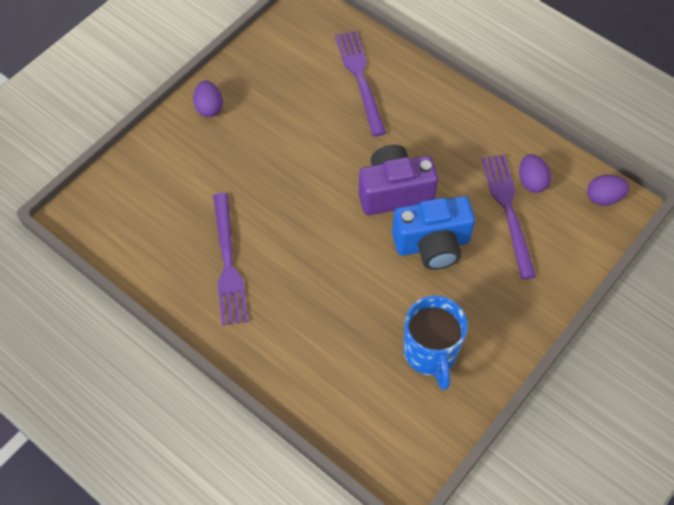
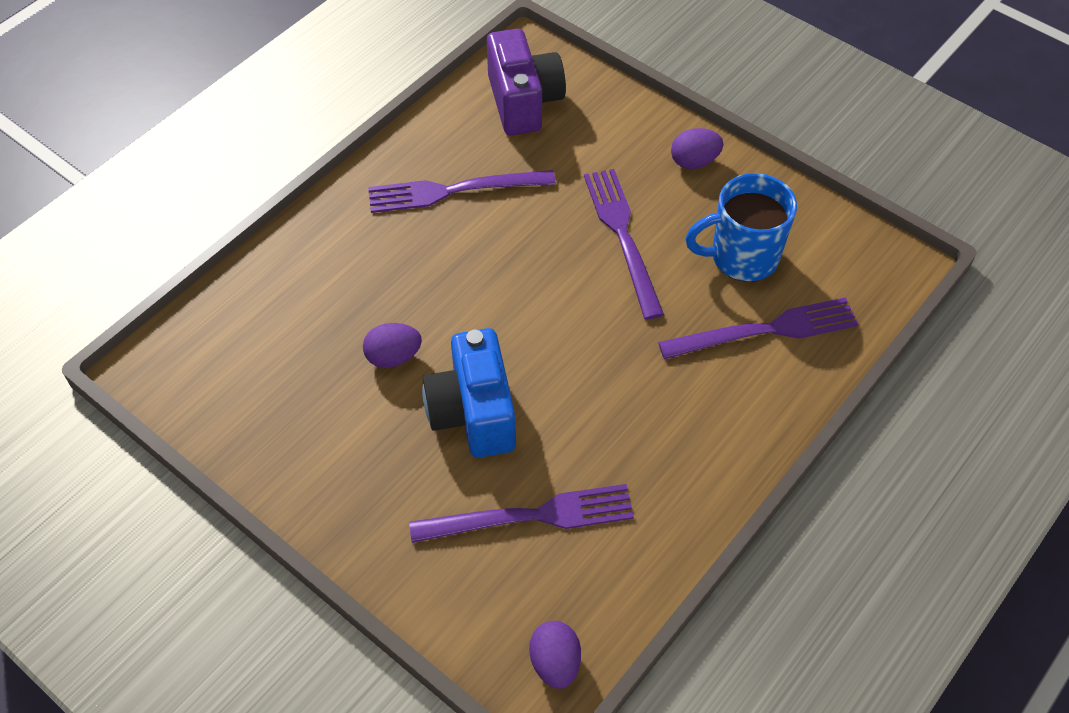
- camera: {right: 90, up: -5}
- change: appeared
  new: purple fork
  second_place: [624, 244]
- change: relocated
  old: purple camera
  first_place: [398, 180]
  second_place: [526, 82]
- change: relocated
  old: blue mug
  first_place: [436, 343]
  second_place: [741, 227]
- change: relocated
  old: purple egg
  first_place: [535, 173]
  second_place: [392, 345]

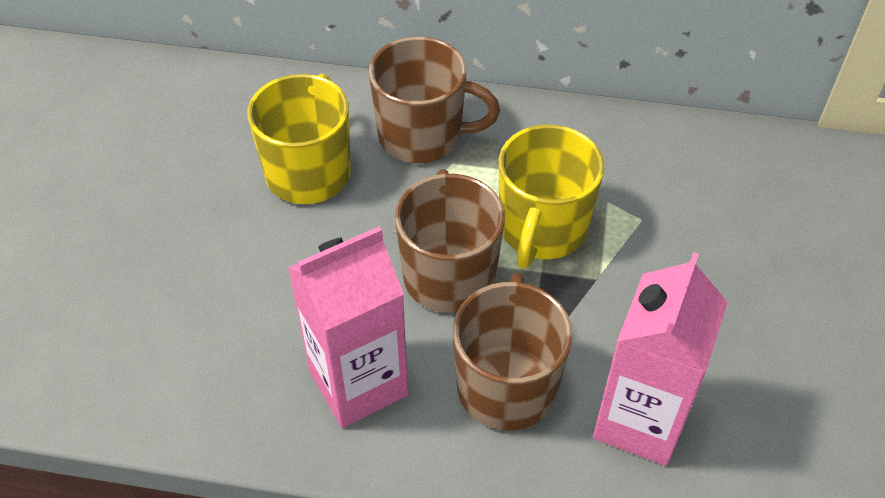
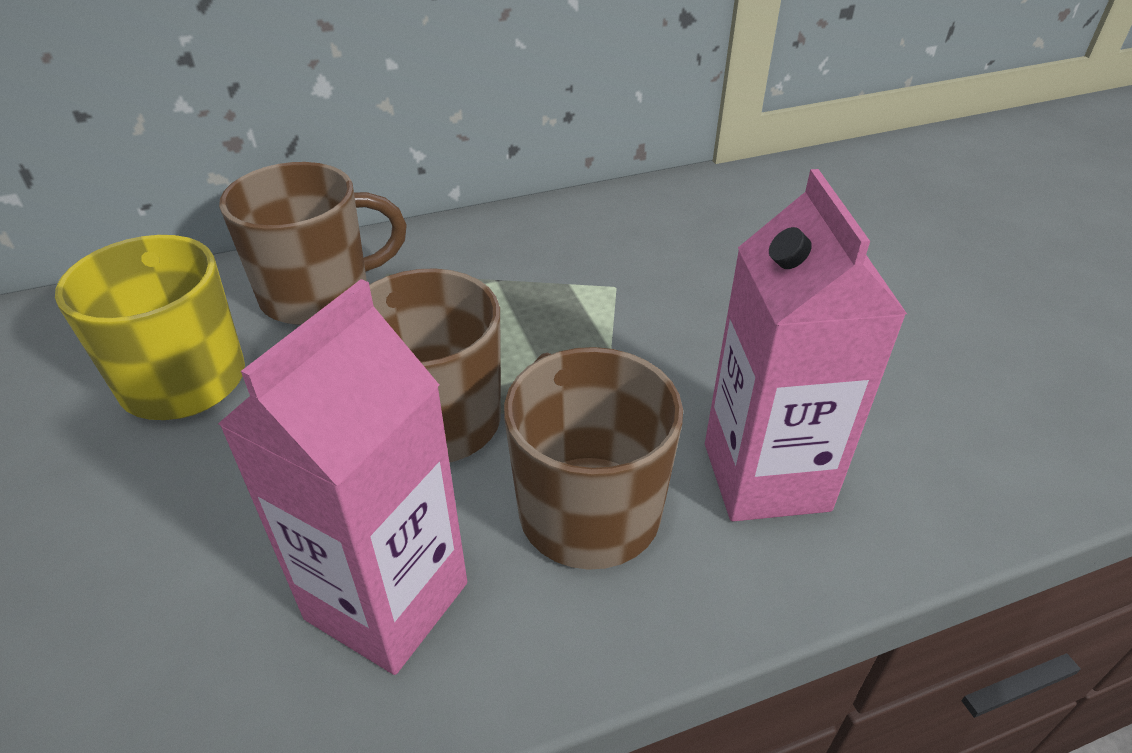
- camera: {right: -30, up: -10}
- change: missing
  old: yellow mug
  first_place: [551, 197]

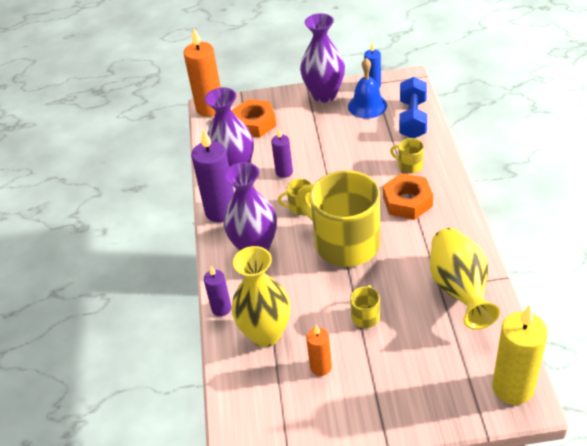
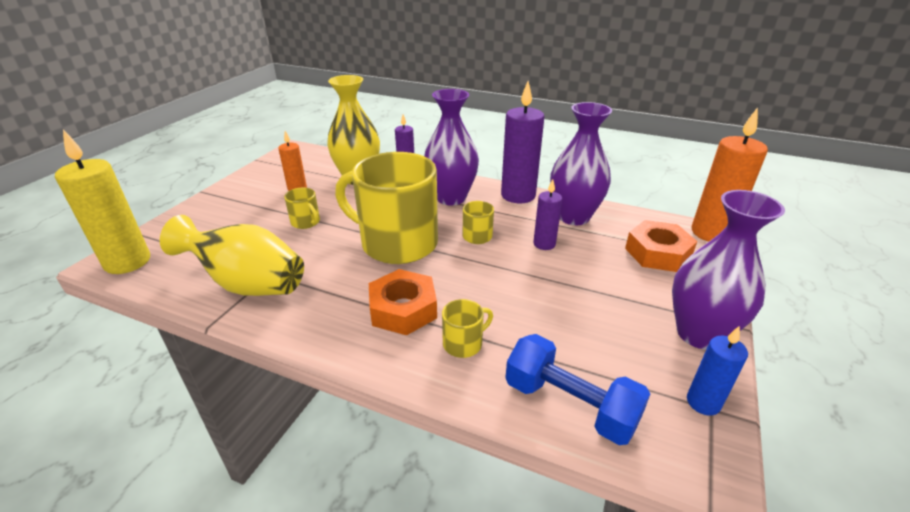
- camera: {right: 115, up: -10}
- change: missing
  old: blue bell
  first_place: [367, 88]
- change: spun
  old: yellow mug
  first_place: [338, 218]
  second_place: [386, 208]
  degrees: -135

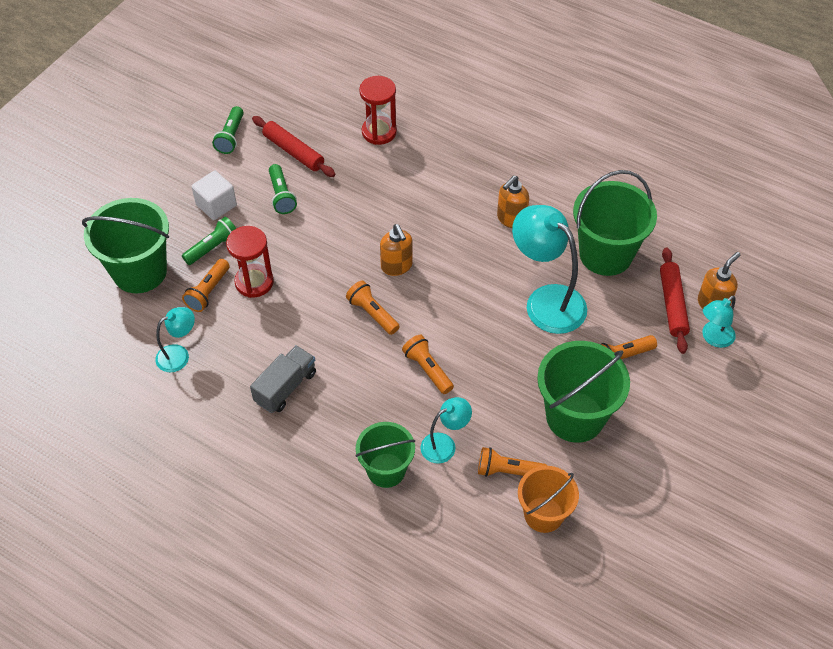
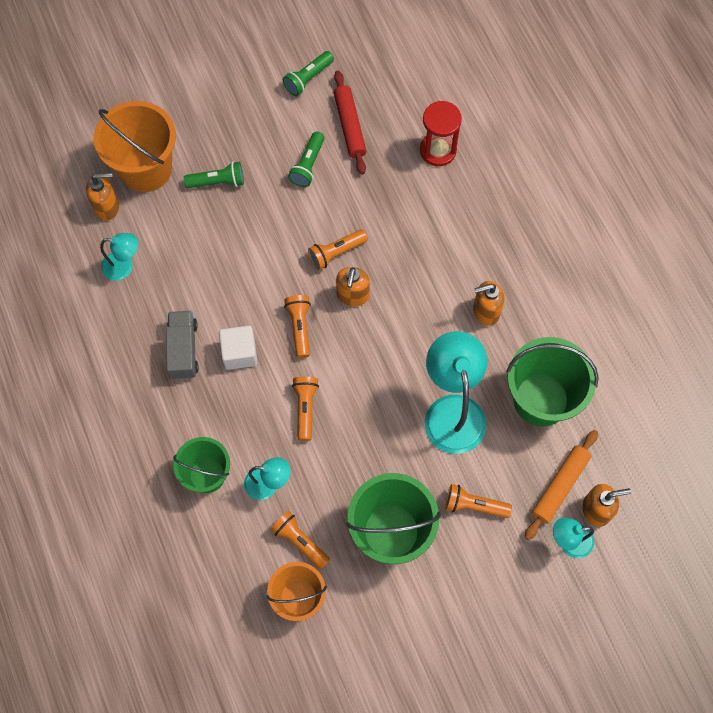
- camera: {right: 35, up: 15}
- change: missing
  old: red hourglass
  first_place: [250, 262]
- change: appeared
  new: orange soap dispenser
  second_place: [102, 196]
- change: relocated
  old: orange flashlight
  first_place: [206, 285]
  second_place: [338, 249]
- change: relocated
  old: white cube
  first_place: [214, 195]
  second_place: [238, 348]
- change: colour
  old: green bucket
  new: orange bucket
  first_place: [125, 245]
  second_place: [135, 146]
- change: colour
  old: red rolling pin
  new: orange rolling pin
  first_place: [675, 301]
  second_place: [561, 485]
- change: spun
  old: grey truck
  first_place: [283, 379]
  second_place: [182, 345]
  degrees: -75

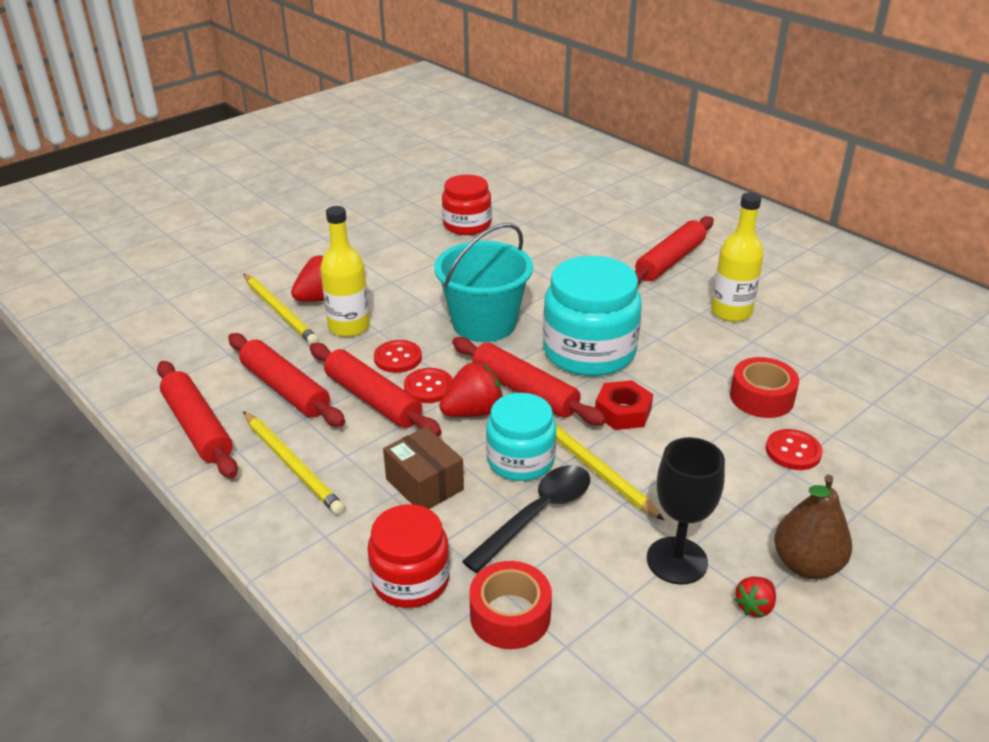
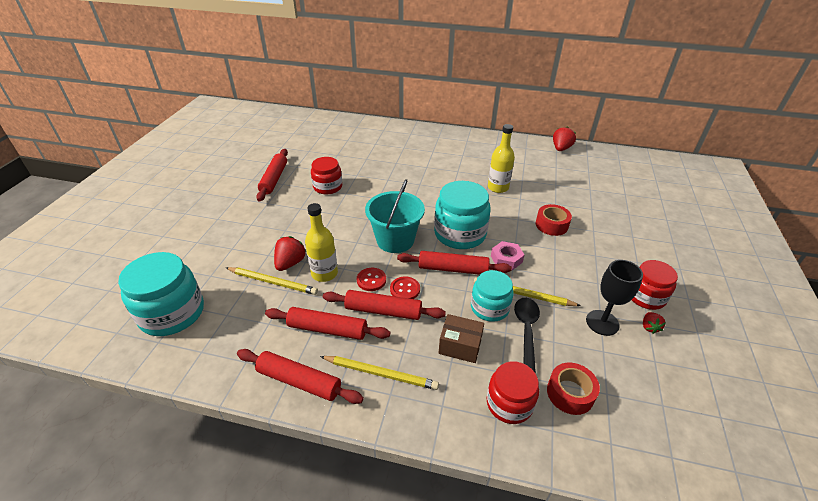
- camera: {right: -35, up: 5}
- change: missing
  old: red button
  first_place: [794, 449]
- change: appeared
  new: turquoise jar
  second_place: [161, 294]
- change: relocated
  old: red strawberry
  first_place: [471, 389]
  second_place: [564, 138]
- change: relocated
  old: red rolling pin
  first_place: [674, 250]
  second_place: [272, 175]
- change: exchanged
  old: brown pear
  new: red jar
  first_place: [813, 527]
  second_place: [655, 285]
- change: colour
  old: red nut
  new: pink nut
  first_place: [624, 405]
  second_place: [507, 255]

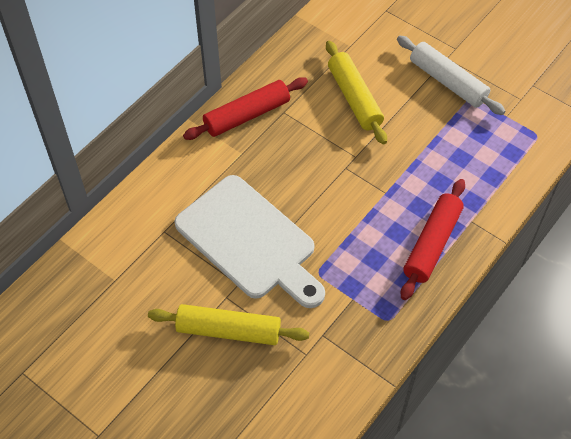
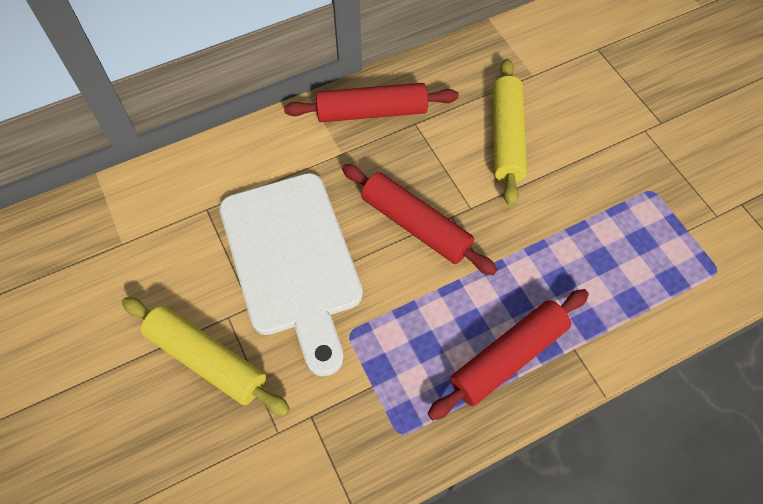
- camera: {right: 25, up: 5}
- change: missing
  old: white rolling pin
  first_place: [451, 75]
- change: appeared
  new: red rolling pin
  second_place: [420, 219]

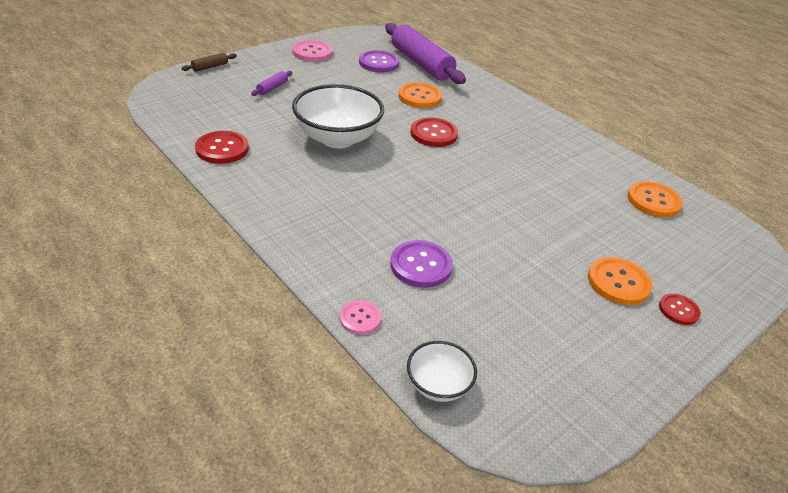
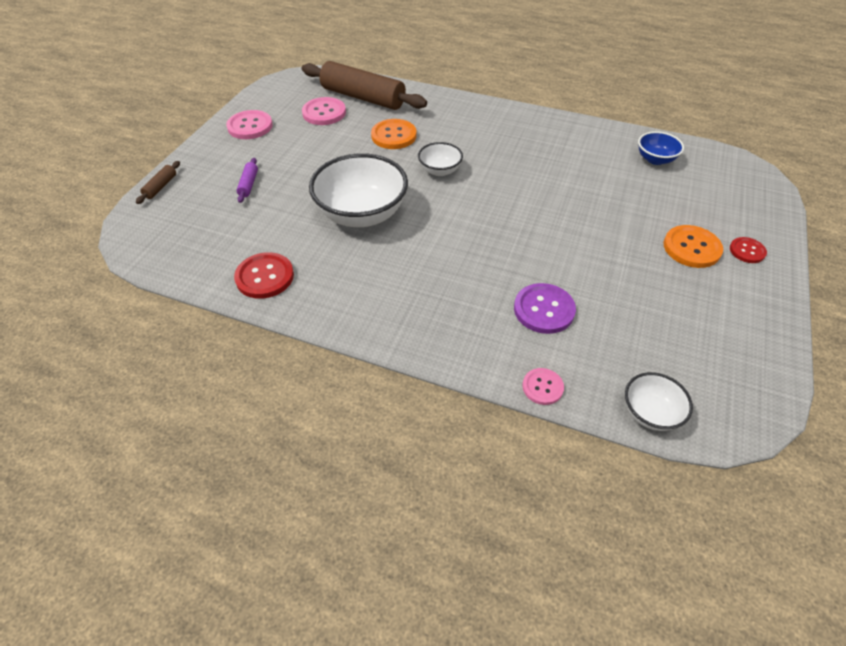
- camera: {right: -25, up: 10}
- change: exchanged
  old: red button
  new: white bowl
  first_place: [434, 132]
  second_place: [440, 159]
- change: exchanged
  old: orange button
  new: blue bowl
  first_place: [655, 199]
  second_place: [661, 148]
- change: colour
  old: purple button
  new: pink button
  first_place: [379, 61]
  second_place: [324, 111]
- change: colour
  old: purple rolling pin
  new: brown rolling pin
  first_place: [425, 53]
  second_place: [364, 85]

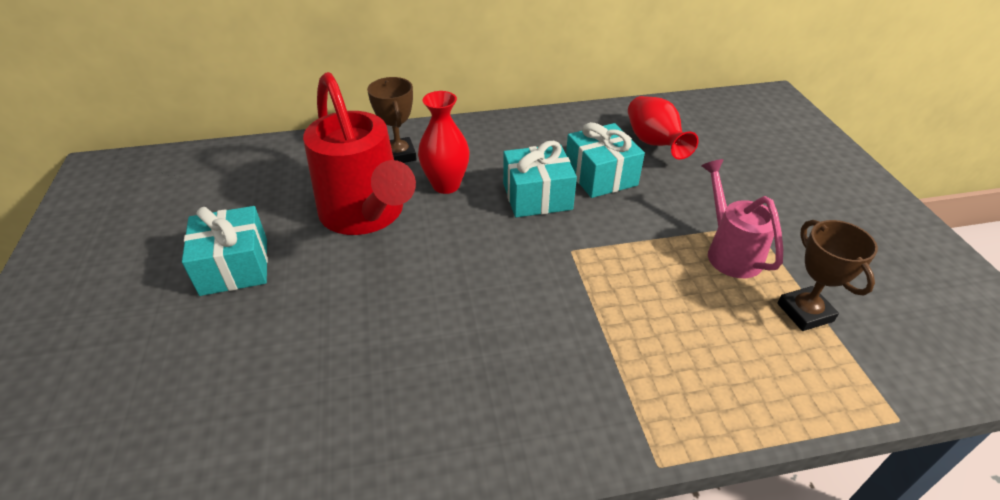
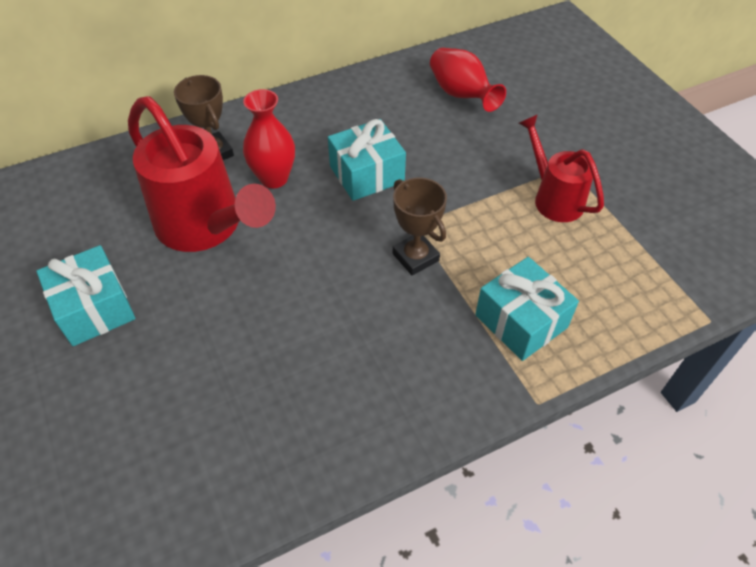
- camera: {right: -15, up: 10}
- change: relocated
  old: turquoise gift
  first_place: [605, 160]
  second_place: [527, 309]
- change: relocated
  old: brown trophy
  first_place: [827, 275]
  second_place: [419, 226]
- change: colour
  old: pink watering can
  new: red watering can
  first_place: [742, 218]
  second_place: [561, 168]

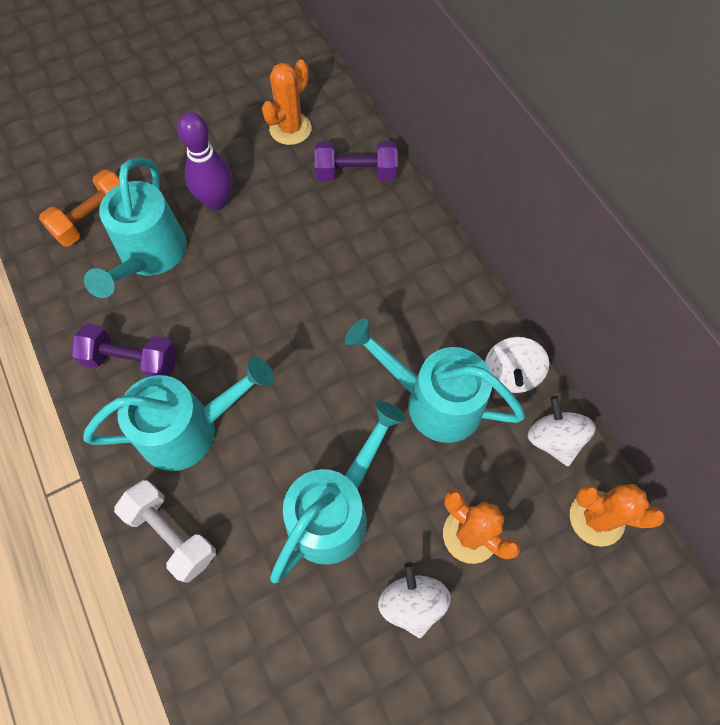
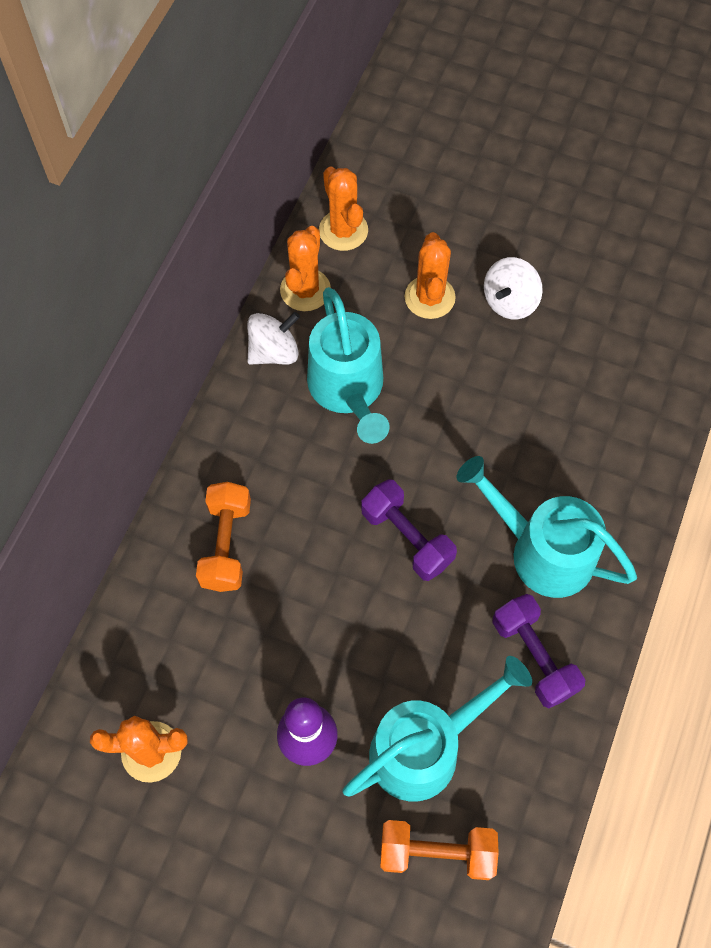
- camera: {right: -130, up: 0}
- change: missing
  old: white dumbbell
  first_place: [165, 531]
- change: missing
  old: turquoise watering can
  first_place: [338, 492]
- change: appeared
  new: orange dumbbell
  second_place: [223, 537]
- change: relocated
  old: purple dumbbell
  first_place: [356, 161]
  second_place: [409, 530]
- change: exchanged
  old: white spinning top
  new: orange cactus
  first_place: [562, 431]
  second_place: [305, 268]

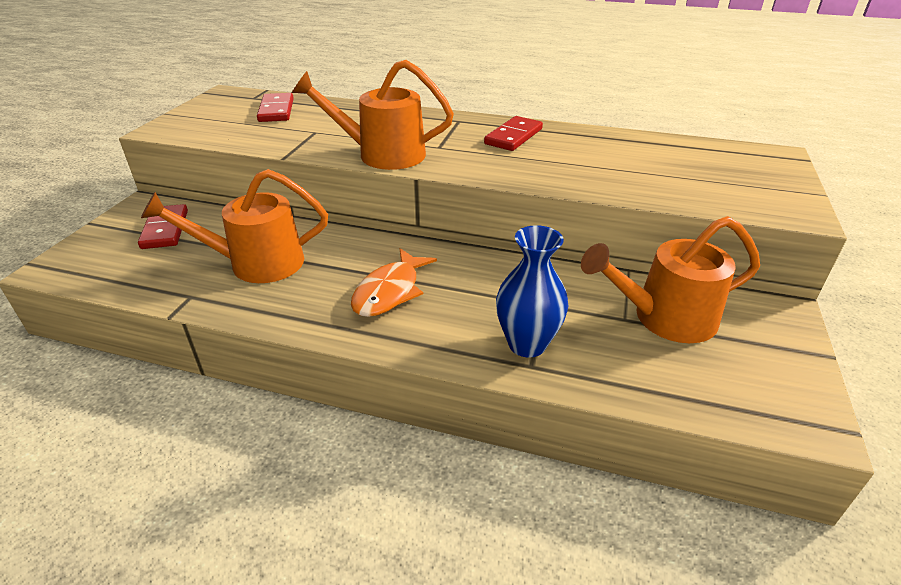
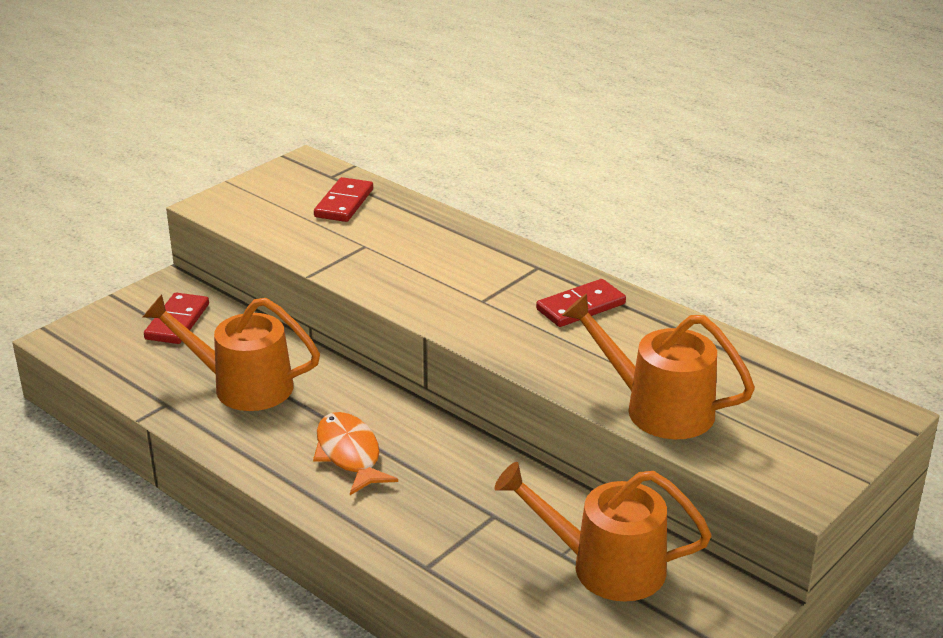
- camera: {right: 25, up: -5}
- change: missing
  old: blue vase
  first_place: [532, 291]
- change: relocated
  old: orange watering can
  first_place: [373, 115]
  second_place: [658, 366]
- change: spun
  old: orange fish
  first_place: [394, 282]
  second_place: [355, 453]
  degrees: 105

